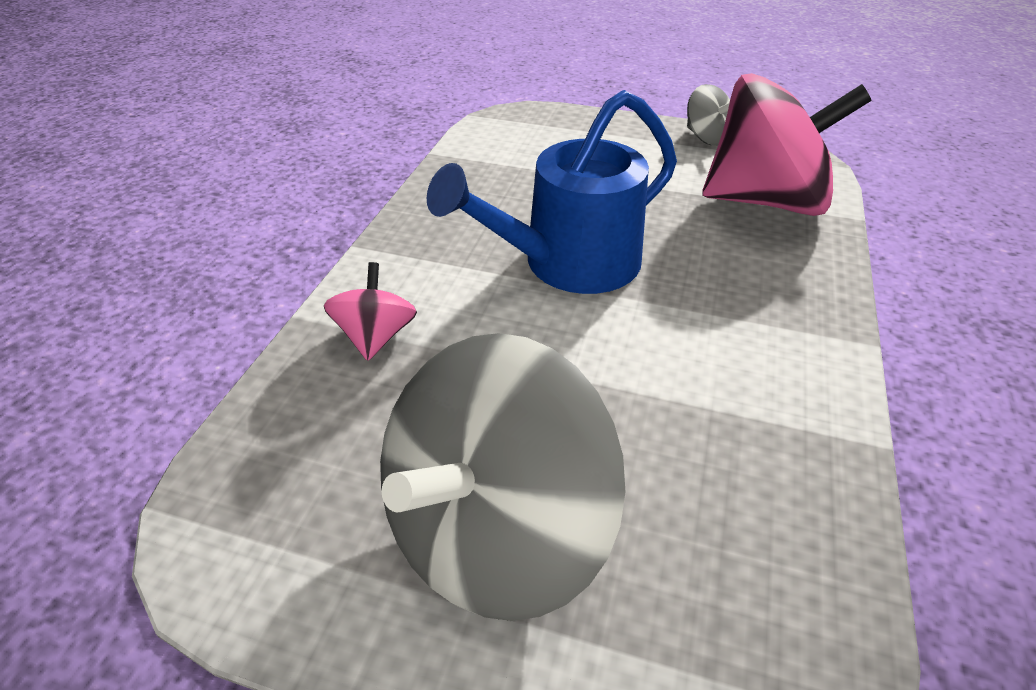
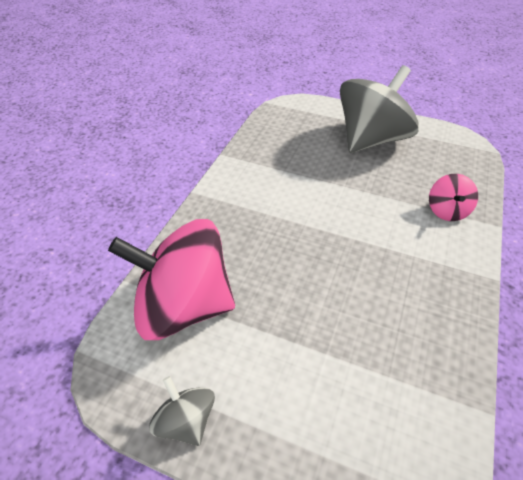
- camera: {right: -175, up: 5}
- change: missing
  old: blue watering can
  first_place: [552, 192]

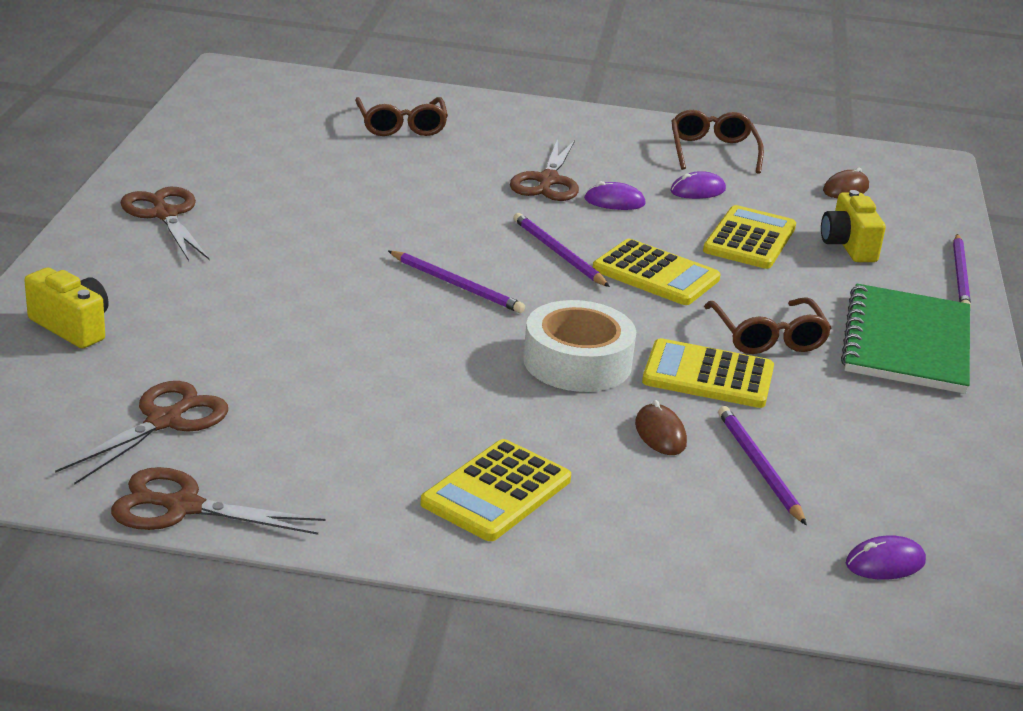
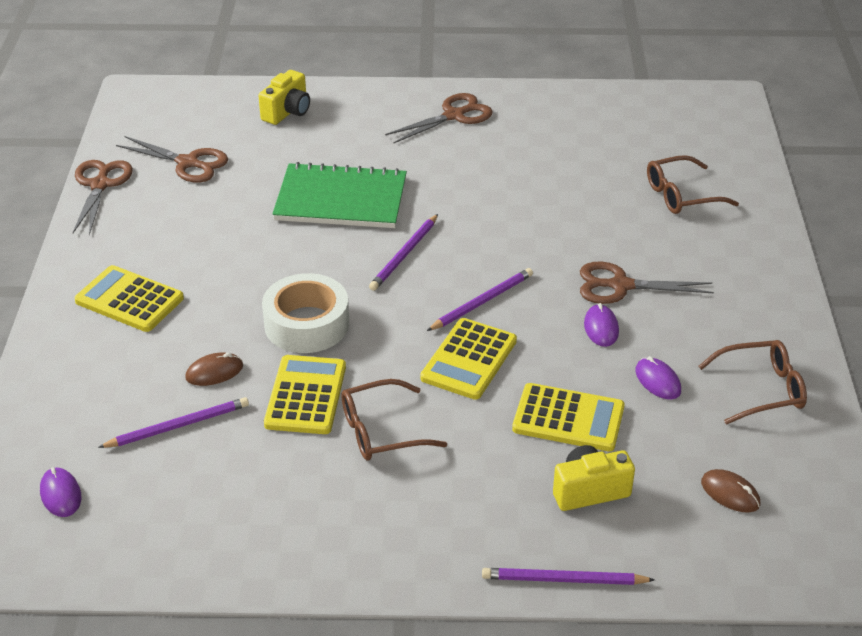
- camera: {right: 85, up: 10}
- change: relocated
  old: green notebook
  first_place: [905, 338]
  second_place: [339, 195]

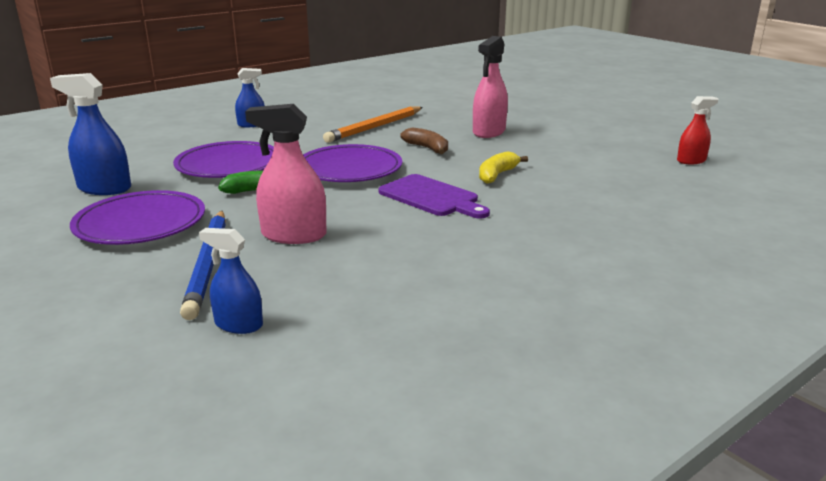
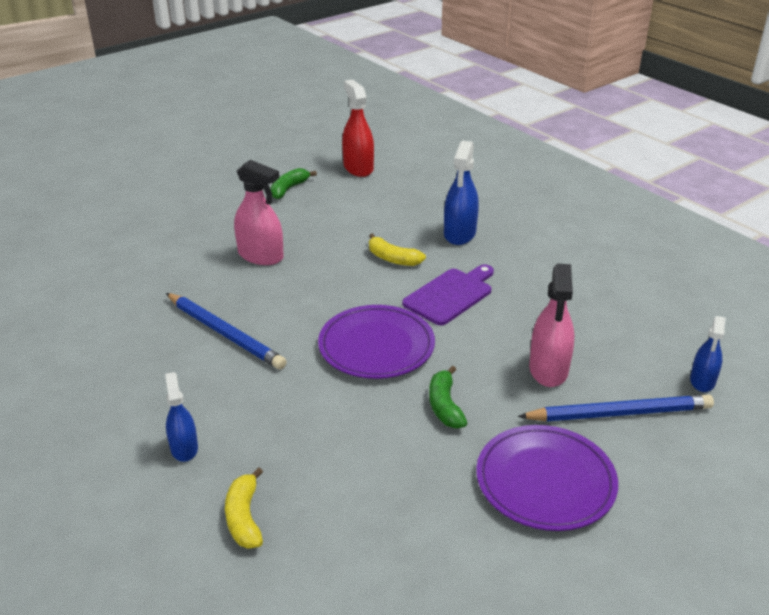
- camera: {right: -90, up: 10}
- change: missing
  old: purple plate
  first_place: [223, 159]
- change: missing
  old: brown banana
  first_place: [424, 141]
- change: appeared
  new: yellow banana
  second_place: [244, 508]
- change: appeared
  new: green banana
  second_place: [293, 183]
- change: relocated
  old: blue spray bottle
  first_place: [90, 134]
  second_place: [461, 193]
- change: colour
  old: orange pencil
  new: blue pencil
  first_place: [373, 124]
  second_place: [226, 331]
- change: size
  old: red spray bottle
  first_place: [698, 130]
  second_place: [358, 128]
  factor: 1.6

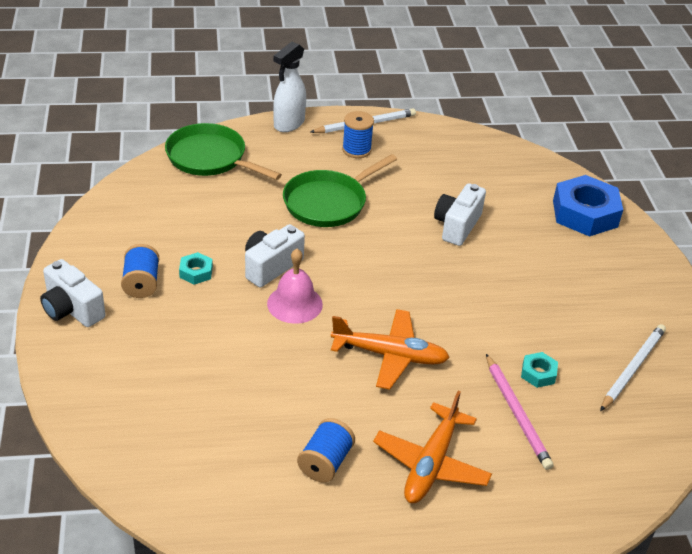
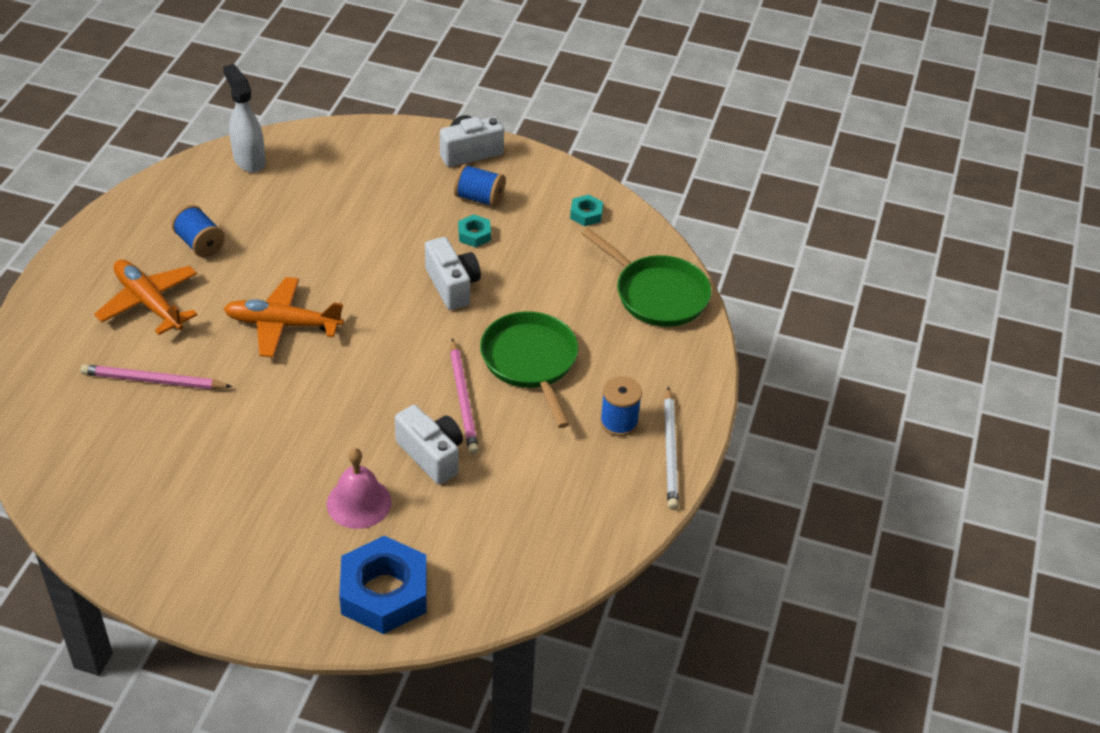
- camera: {right: 115, up: 5}
- change: missing
  old: white pencil
  first_place: [633, 367]
- change: appeared
  new: pink pencil
  second_place: [464, 396]
- change: relocated
  old: pink bell
  first_place: [295, 286]
  second_place: [359, 488]
- change: relocated
  old: white spray bottle
  first_place: [289, 87]
  second_place: [244, 118]
- change: relocated
  old: turquoise nut
  first_place: [539, 370]
  second_place: [586, 210]
- change: spun
  old: green pan
  first_place: [223, 151]
  second_place: [646, 277]
  degrees: 75
- change: spun
  old: orange plane
  first_place: [390, 349]
  second_place: [283, 317]
  degrees: 60

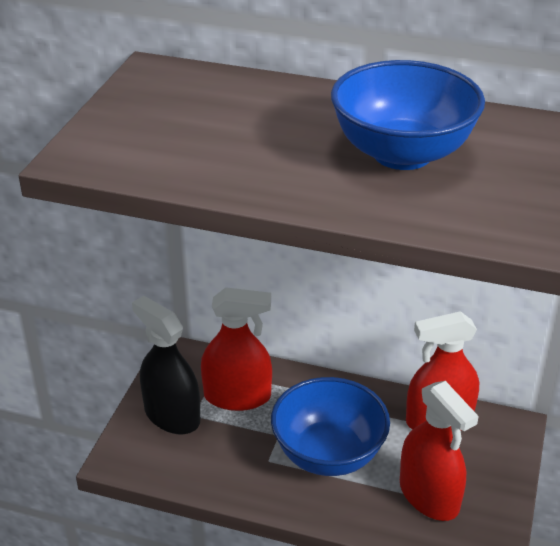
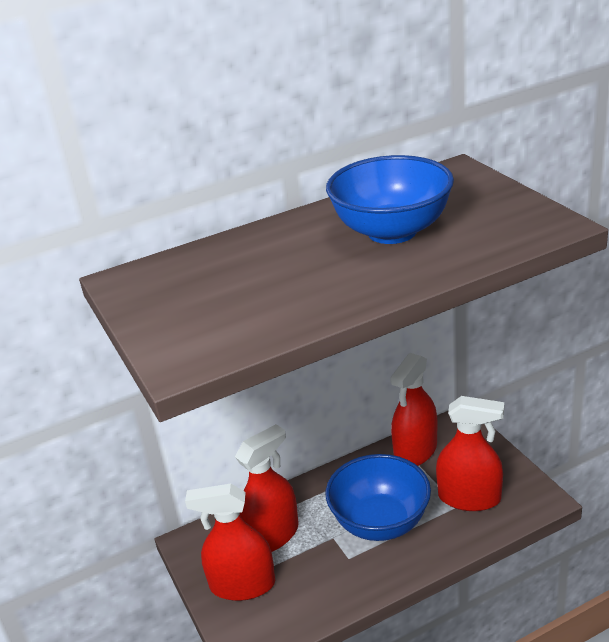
- camera: {right: -40, up: -5}
- change: colour
  old: black spray bottle
  new: red spray bottle
  first_place: [166, 365]
  second_place: [230, 542]

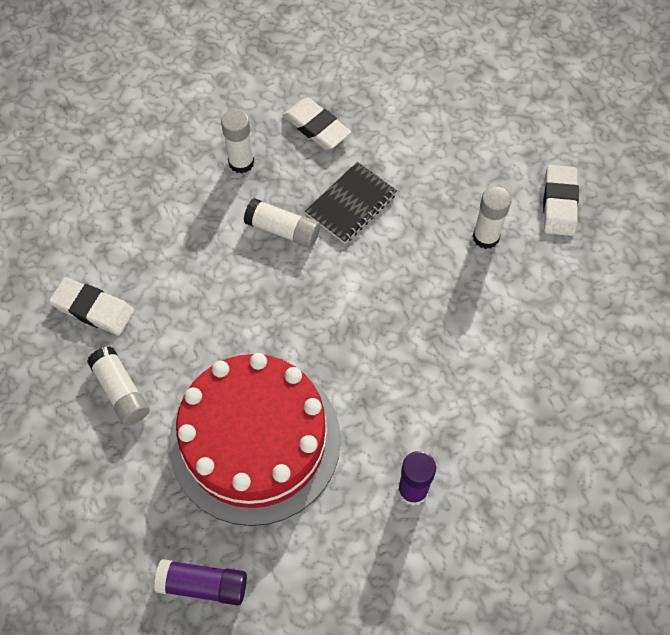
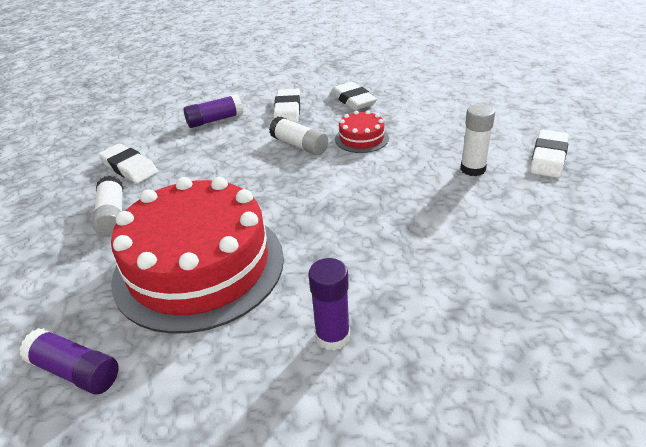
- camera: {right: 20, up: -25}
- change: appeared
  new: purple glue stick
  second_place: [213, 111]
- change: exchanged
  old: white glue stick
  new: white eraser
  first_place: [237, 141]
  second_place: [287, 106]
- change: exchanged
  old: black notebook
  new: red cake
  first_place: [351, 203]
  second_place: [362, 131]

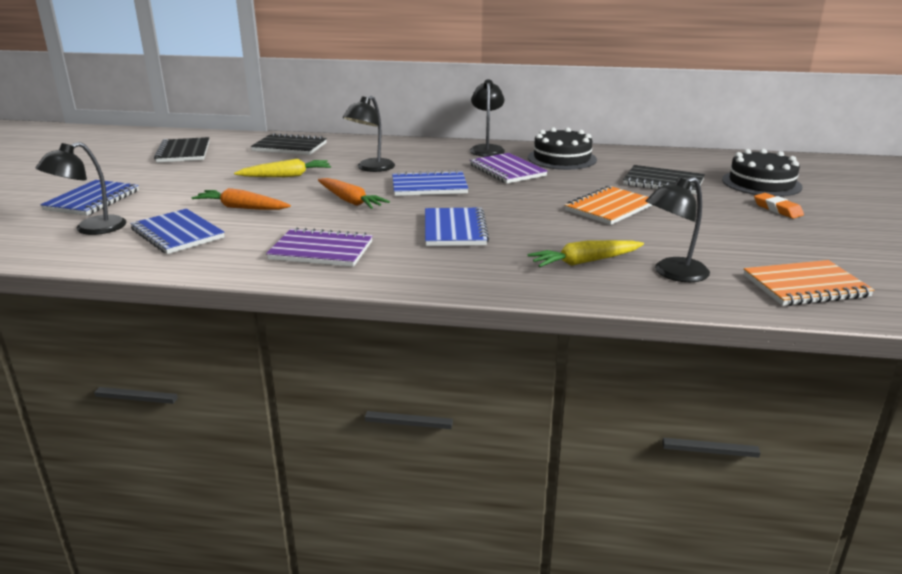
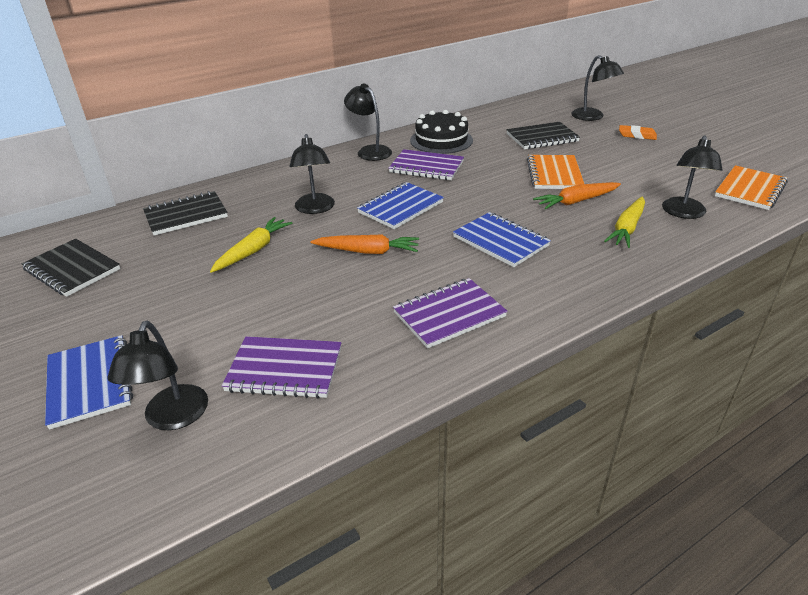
- camera: {right: -40, up: 10}
- change: relocated
  old: orange carrot
  first_place: [241, 199]
  second_place: [577, 195]
- change: exchanged
  old: black cake
  new: black lamp
  first_place: [762, 173]
  second_place: [597, 88]
- change: colour
  old: blue notebook
  new: purple notebook
  first_place: [177, 231]
  second_place: [281, 367]

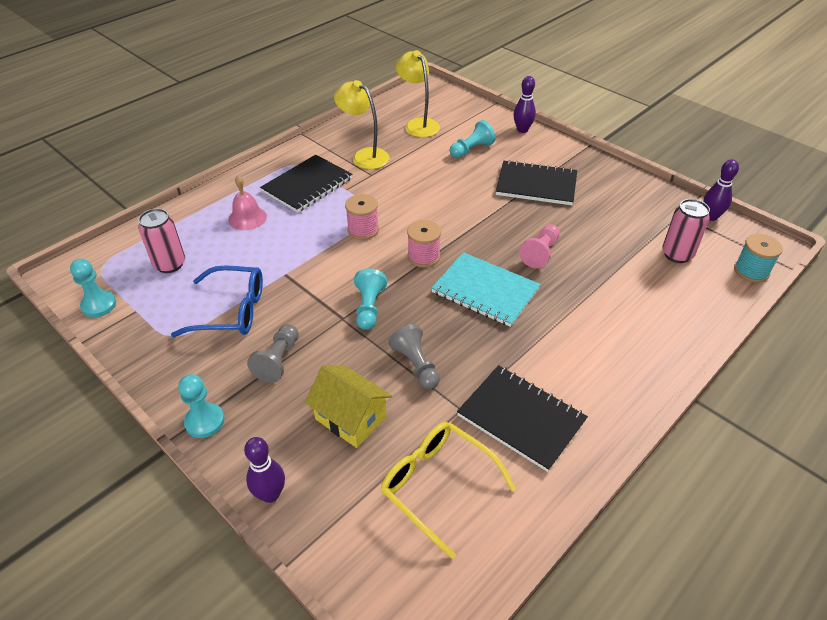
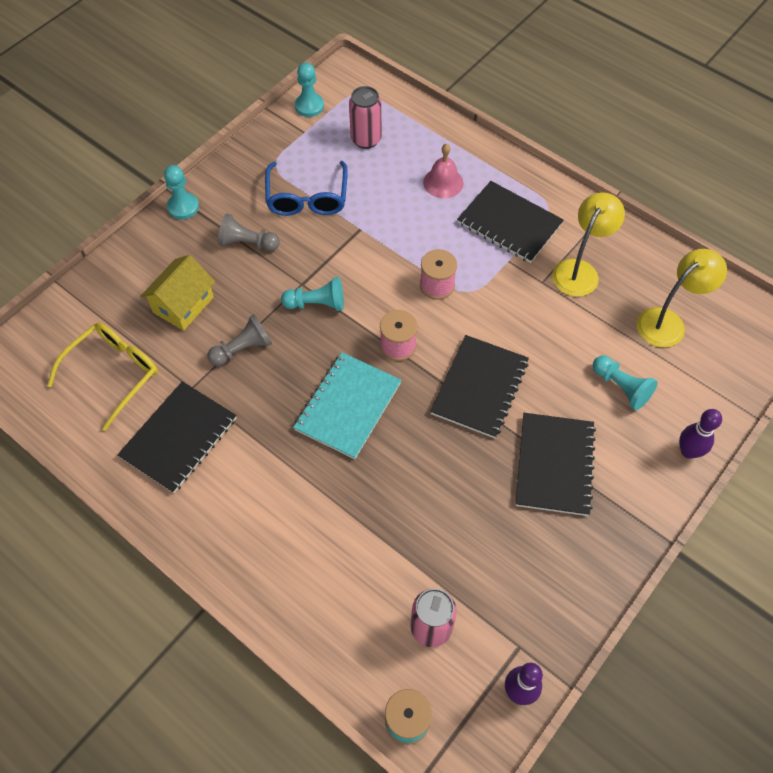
- camera: {right: 85, up: 15}
- change: missing
  old: purple bowling pin
  first_place: [264, 470]
- change: missing
  old: pink pawn
  first_place: [539, 246]
- change: appeared
  new: black notebook
  second_place: [479, 386]

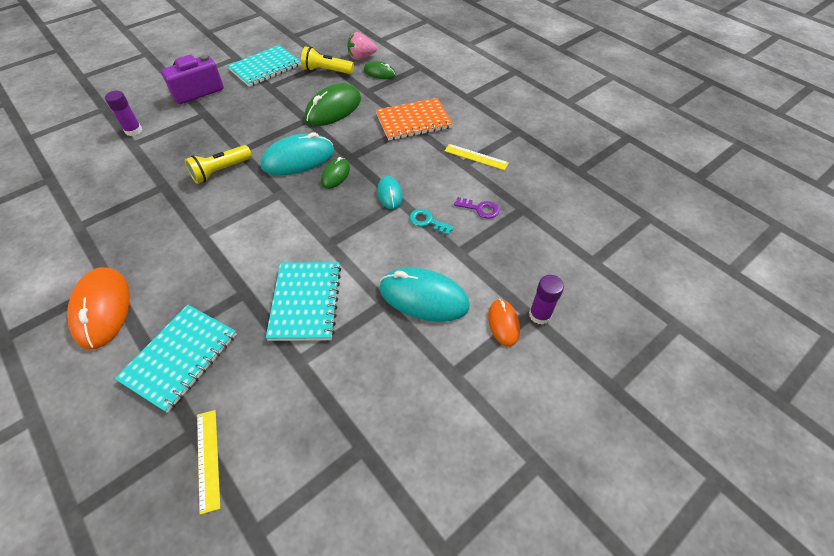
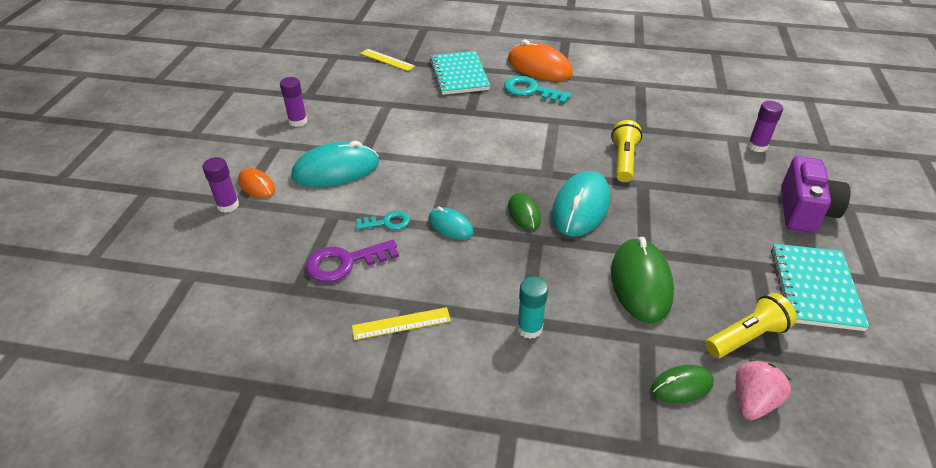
- camera: {right: 140, up: -10}
- change: missing
  old: turquoise notebook
  first_place: [303, 301]
- change: appeared
  new: purple glue stick
  second_place: [293, 102]
- change: appeared
  new: turquoise key
  second_place: [537, 90]
- change: exchanged
  old: orange notebook
  new: turquoise glue stick
  first_place: [414, 119]
  second_place: [532, 308]
- change: size
  old: purple key
  first_place: [476, 208]
  second_place: [352, 261]
  factor: 1.62

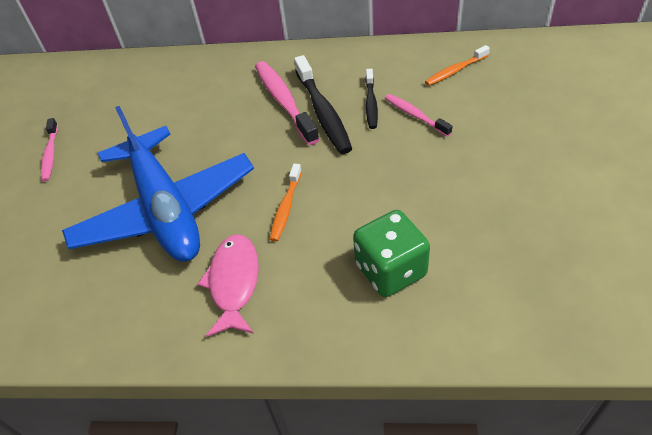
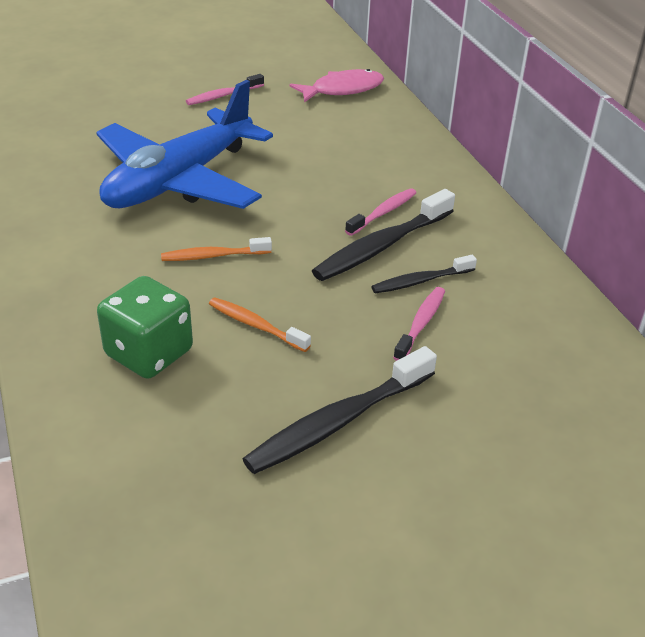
- camera: {right: 60, up: -10}
- change: appeared
  new: black toothbrush
  second_place: [340, 410]
- change: relocated
  old: pink fish
  first_place: [228, 285]
  second_place: [337, 86]
- change: relocated
  old: orange toothbrush
  first_place: [457, 65]
  second_place: [260, 324]
- change: size
  old: pink toothbrush
  first_place: [287, 103]
  second_place: [380, 212]
  factor: 0.58

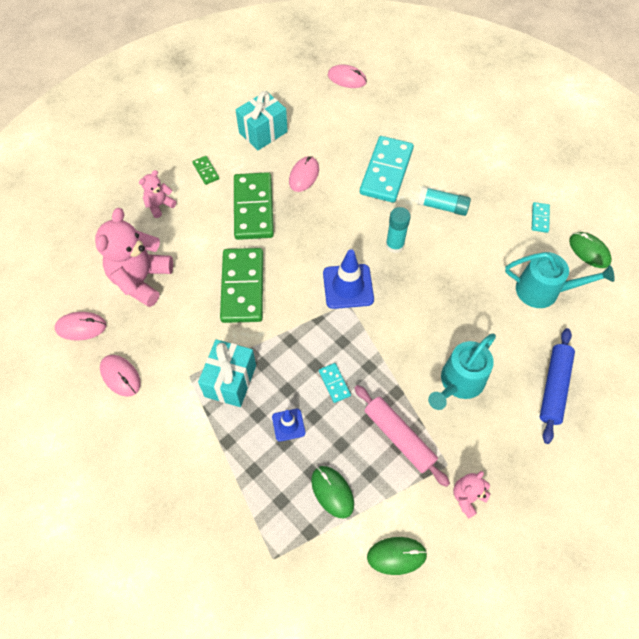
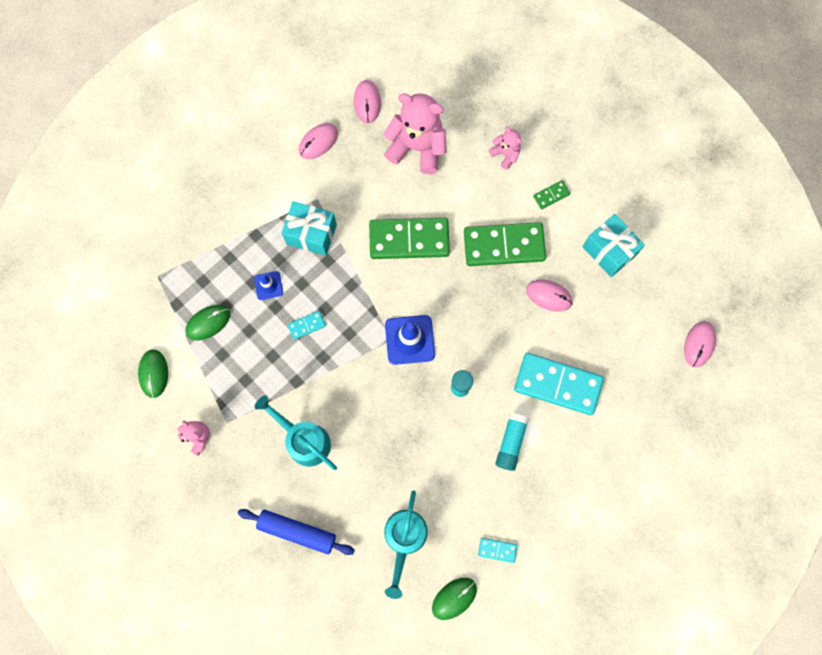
- camera: {right: 90, up: 15}
- change: missing
  old: pink rolling pin
  first_place: [402, 436]

